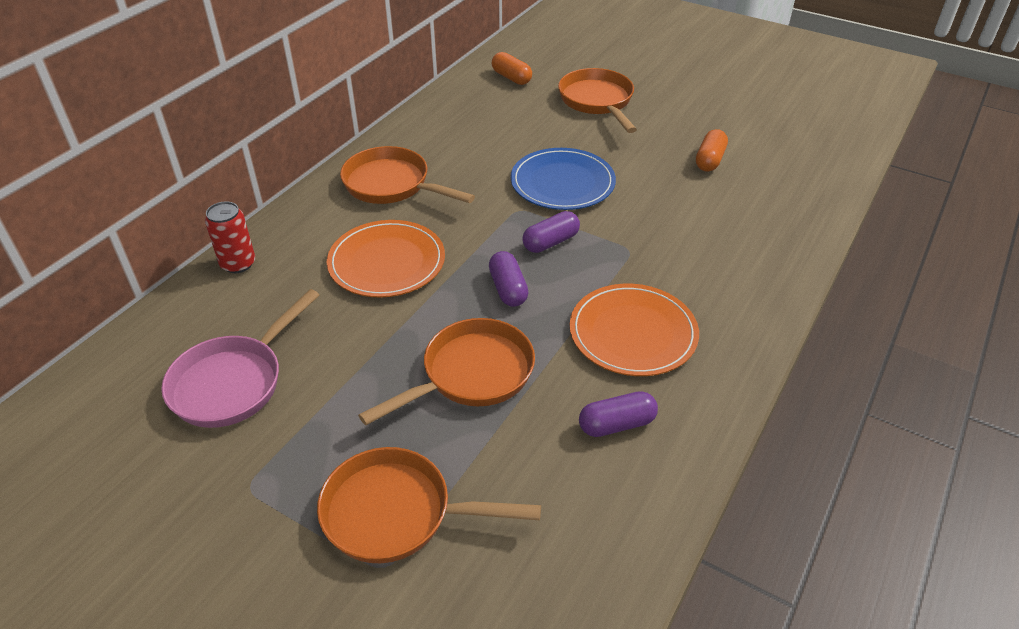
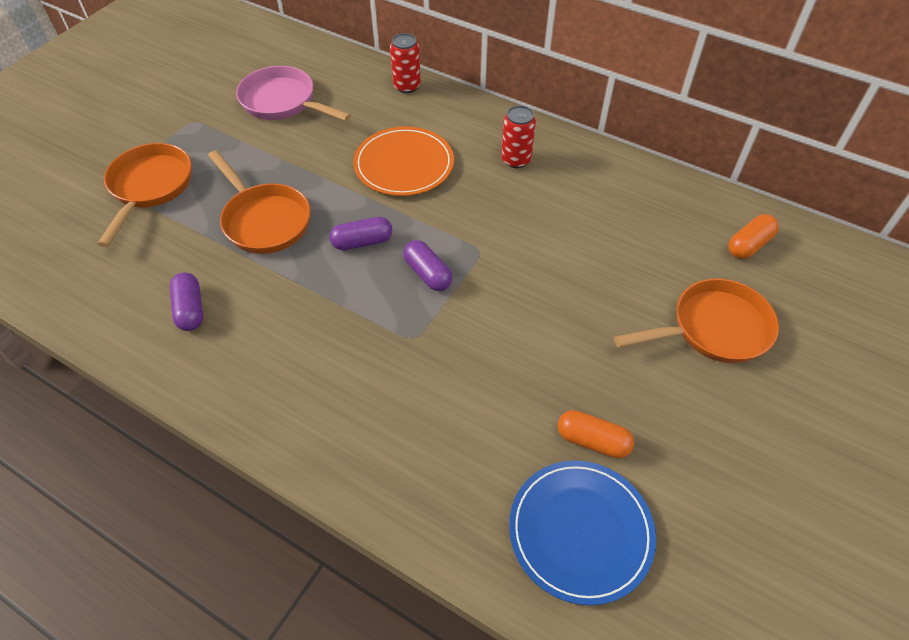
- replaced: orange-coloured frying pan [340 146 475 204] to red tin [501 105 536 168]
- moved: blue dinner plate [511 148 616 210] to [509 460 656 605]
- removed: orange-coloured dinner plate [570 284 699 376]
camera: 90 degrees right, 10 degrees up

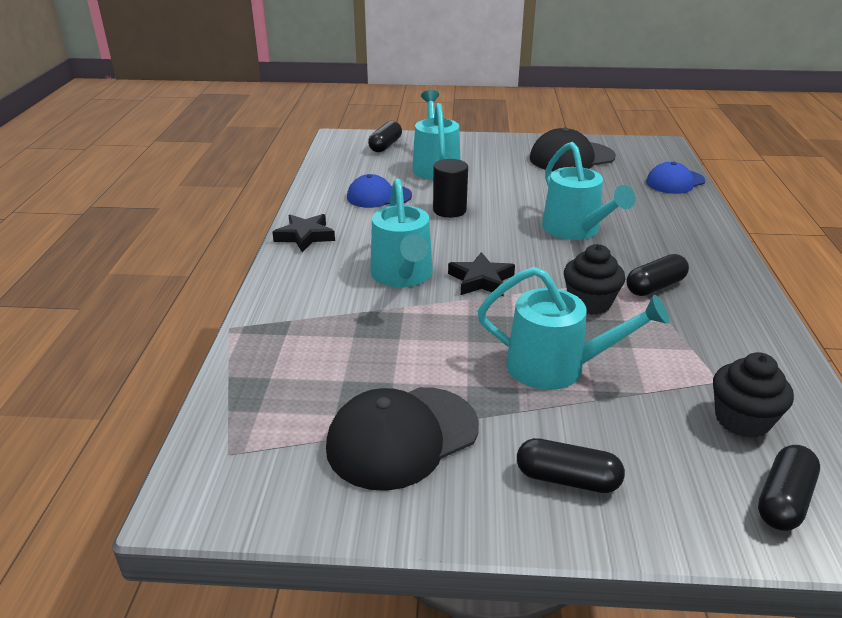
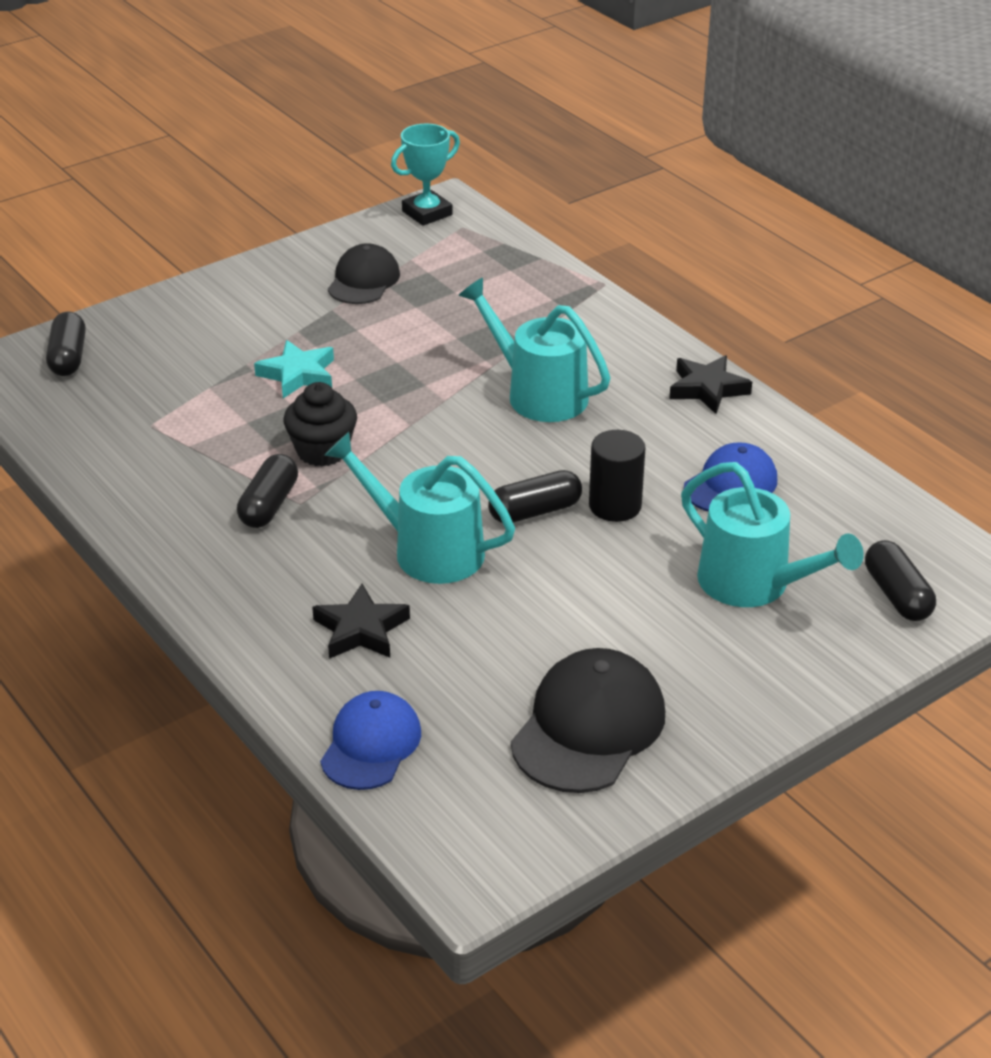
- resized: jet-black peaked cap [326 387 479 491] = [328 243 400 304] x0.66
- moved: jet-black star [448 252 515 296] to [312 584 410 659]
- replaced: turquoise watering can [478 267 670 390] to turquoise star [254 340 334 398]
- moved: jet-black capsule [517 438 625 493] to [488 470 582 523]
- removed: jet-black fairy cake [713 352 794 438]
- added: turquoise trophy [391 124 460 226]
camera: 140 degrees right, 5 degrees up

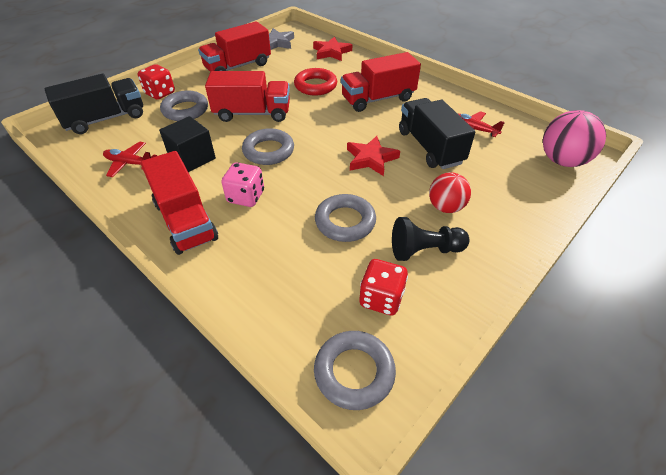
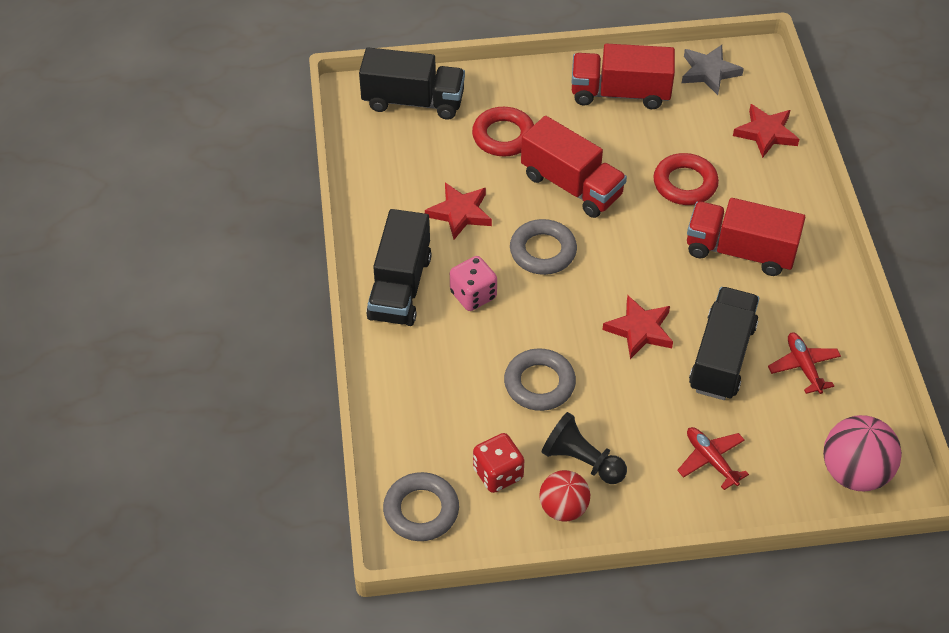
- moved: red toy plane [103 142 157 177] to [677 427 749 490]
- removed: red die [138 64 175 100]
- recoloured: red lorry [141 151 218 255] to jet-black lorry [366 209 432 326]
- replaced: jet-black block [159 116 216 172] to red star [425 183 492 240]
- recoloured: gray ring [160 91 208 121] to red ring [472 107 534 156]
- moved: red ball [429 172 471 213] to [539 470 590 522]
camera: 40 degrees right, 5 degrees up

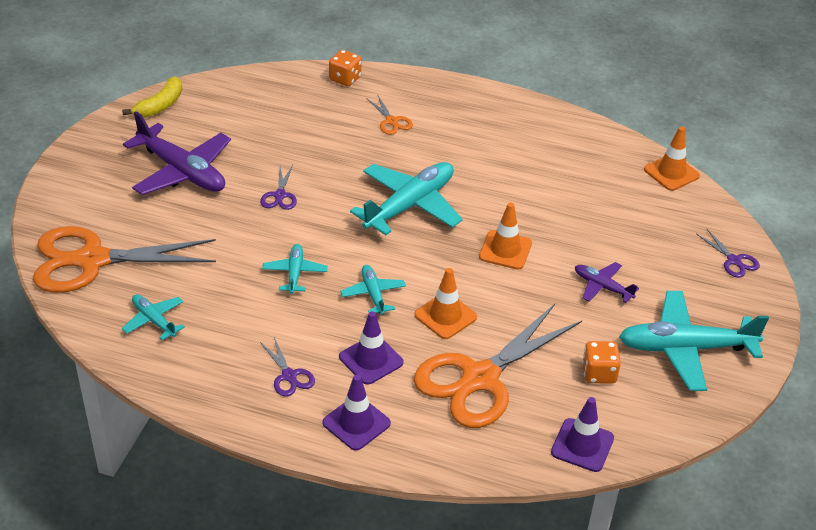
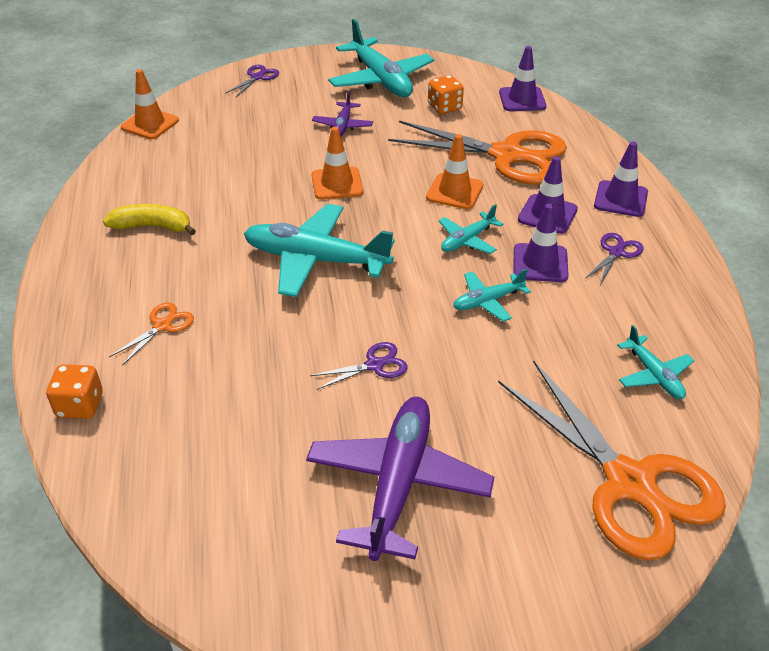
- moved: yellow banana fruit [122 76 182 118] to [103 204 196 235]
- turned: turquoise toy plane [122 294 185 340] = [617 325 695 399] 45 degrees counterclockwise
- added: purple traffic cone [514 204 569 282]
camera: 115 degrees left, 0 degrees up

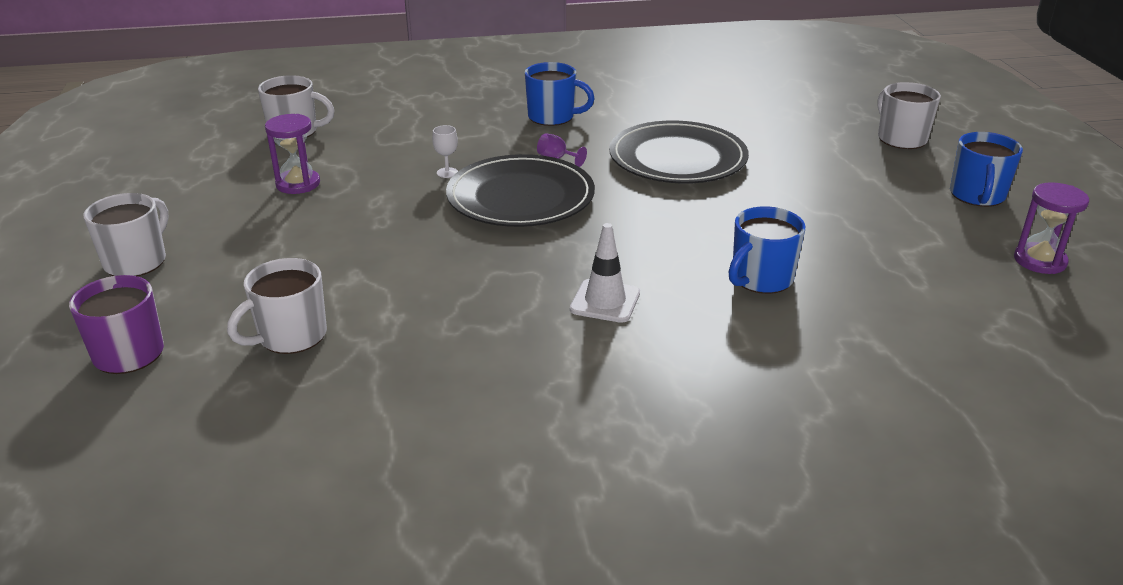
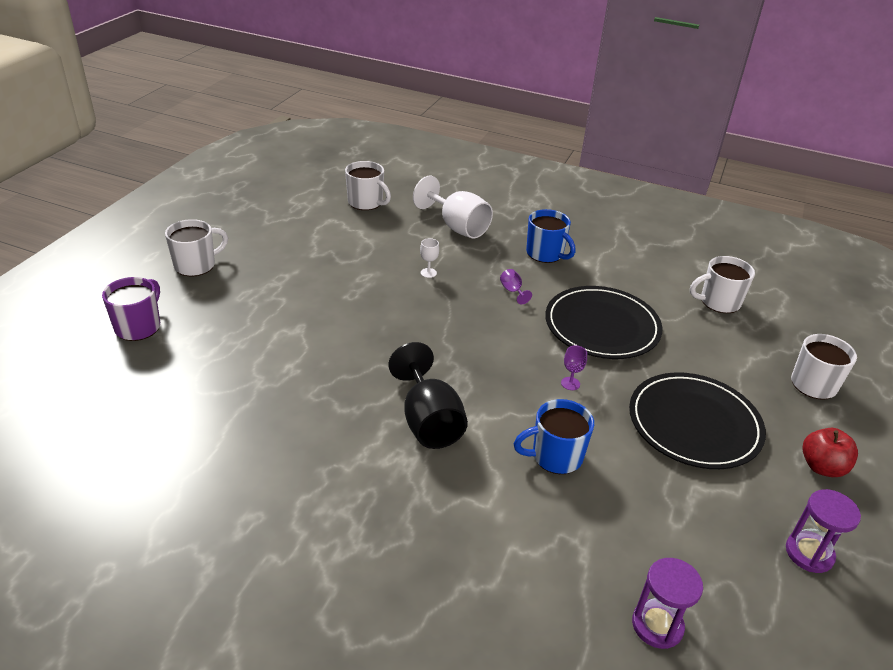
- moved: snow-white tea mug [227 258 327 354] to [690 256 755 313]
- moved: purple sand timer [265 114 320 194] to [632 558 703 649]
- moved: jet-black dinner plate [446 154 595 227] to [629 372 766 469]
- replaced: snow-white traffic cone [570 223 640 323] to jet-black chalice [388 342 468 449]
- replaced: blue tea mug [950 132 1023 207] to red toy apple [802 428 858 477]
- added: snow-white chalice [413 175 493 238]
- added: purple chalice [561 345 587 390]
camera: 30 degrees right, 5 degrees up

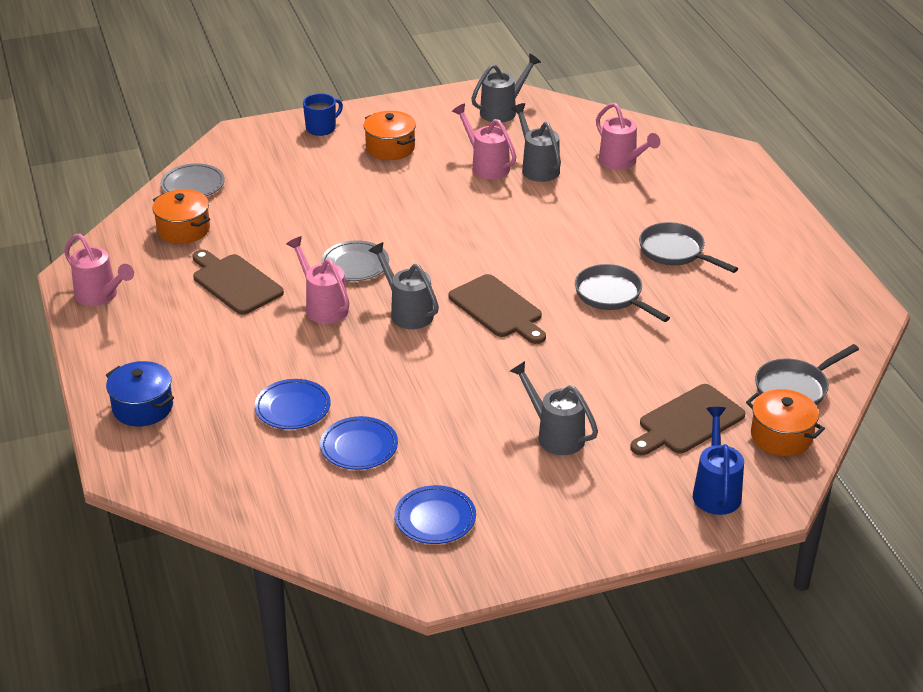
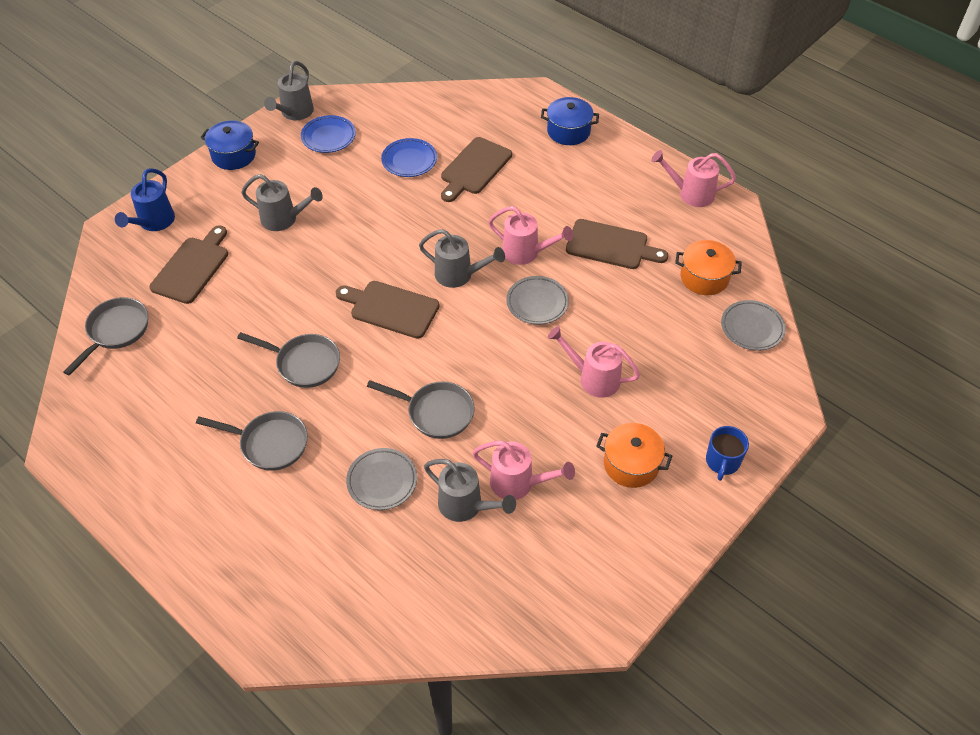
- replaced: blue dinner plate [255 379 331 429] to dark brown bread board [441 137 512 202]
- moved: gray watering can [471 53 541 123] to [264 61 314 120]
- moved: rosy watering can [596 103 660 170] to [548 326 640 398]
- turned: blue watering can [693 407 744 515] = [115 168 175 231] 45 degrees clockwise
- removed: orange-coloured stockpot [746 389 825 456]
- added: blue stockpot [200 121 259 170]
- added: gray dinner plate [346 448 417 510]
- added: gray frying pan [367 380 475 439]
camera: 150 degrees right, 15 degrees up

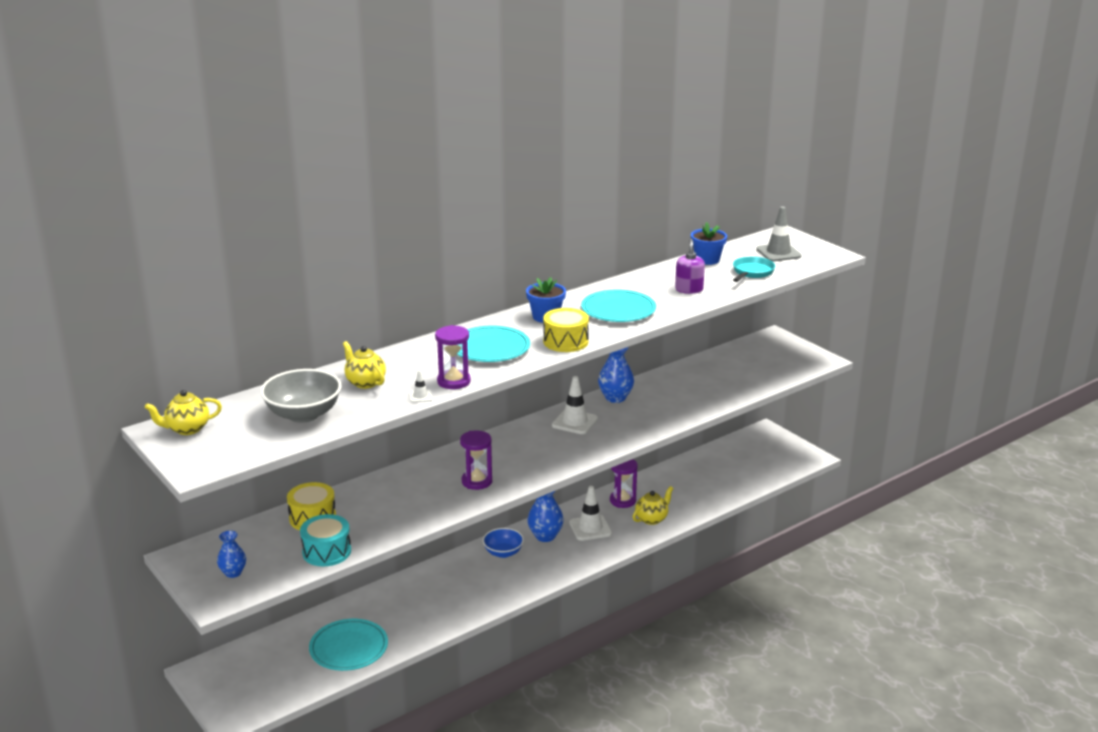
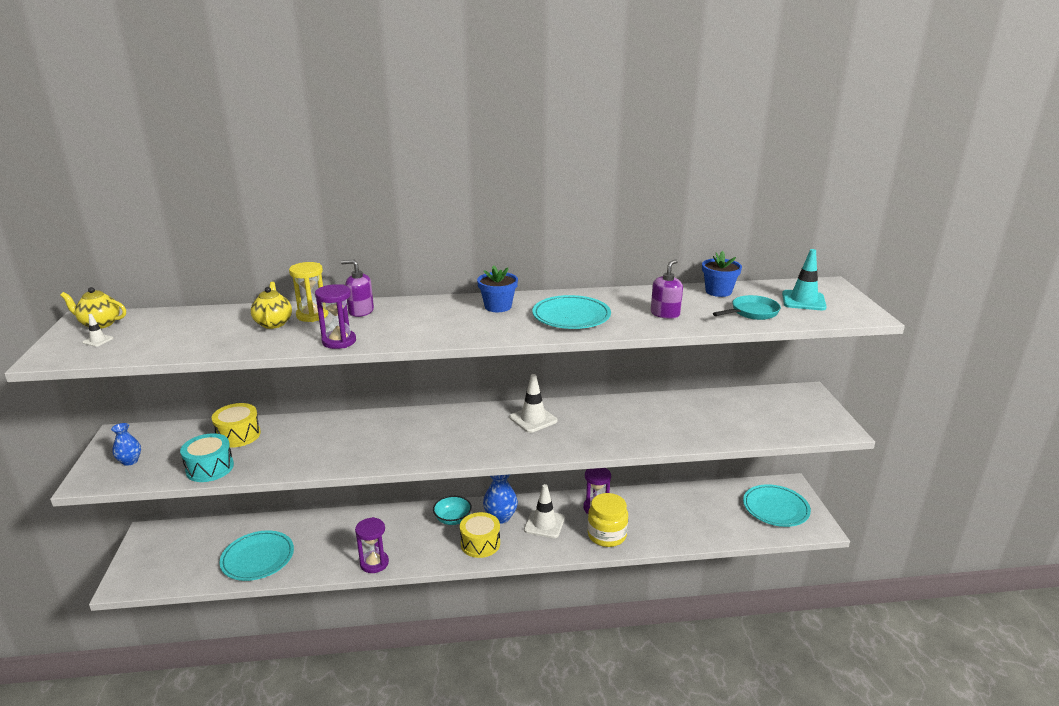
- removed: gray bowl [261 369 342 423]
- moved: snow-white traffic cone [409 370 432 402] to [82 314 113 347]
- moved: turquoise dinner plate [457 325 530 362] to [743 484 811 527]
- moved: purple sand timer [460 430 492 490] to [355 517 389 573]
- recoloured: blue bowl [483 528 524 558] to turquoise bowl [433 496 472 525]
- moved: yellow snare drum [543 308 589 352] to [460 512 500 558]
- removed: blue flower vase [598 347 634 403]
- replaced: yellow china teapot [633 486 673 525] to yellow jam jar [587 493 628 547]
- recoloured: gray traffic cone [756 206 802 261] to turquoise traffic cone [782 249 827 310]
- added: yellow sand timer [289 262 328 322]
- added: purple soap dispenser [341 260 374 317]
camera: 30 degrees right, 0 degrees up

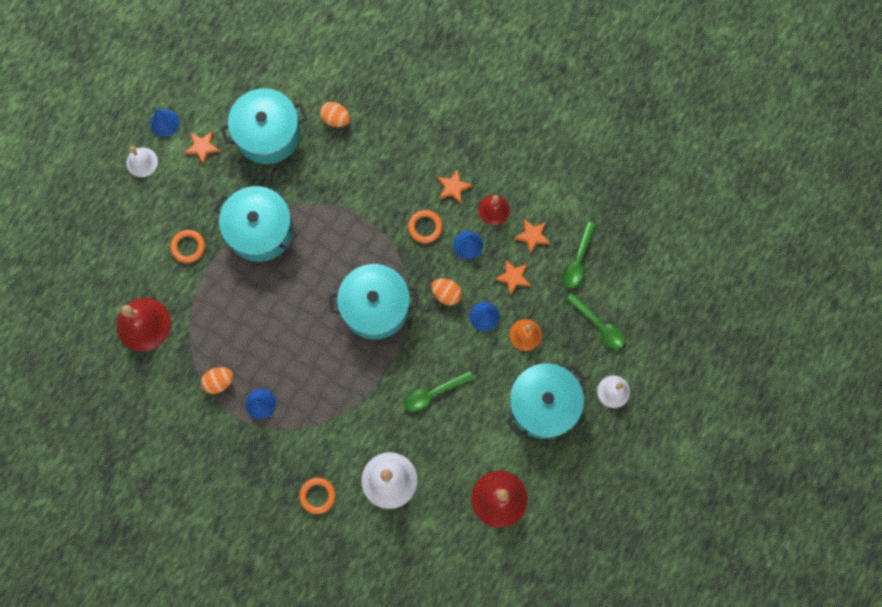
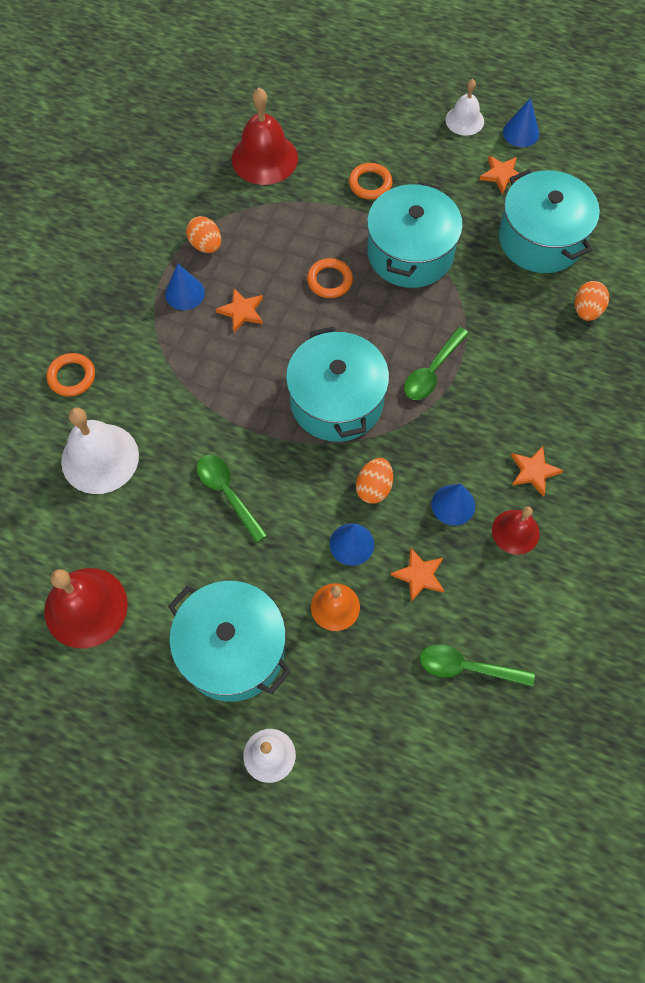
- moved: orange-coloured ring [408 210 443 243] to [307 258 353 298]
- moved: orange-coloured star [514 219 550 254] to [216 289 263 332]
- moved: leaf-green spoon [566 293 625 349] to [404 327 469 400]
camera: 80 degrees right, 10 degrees down

